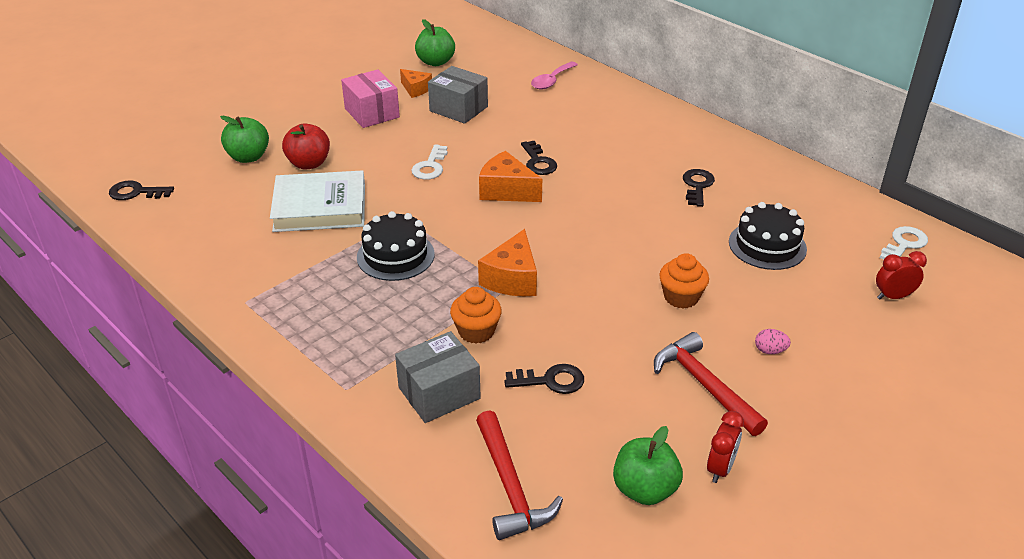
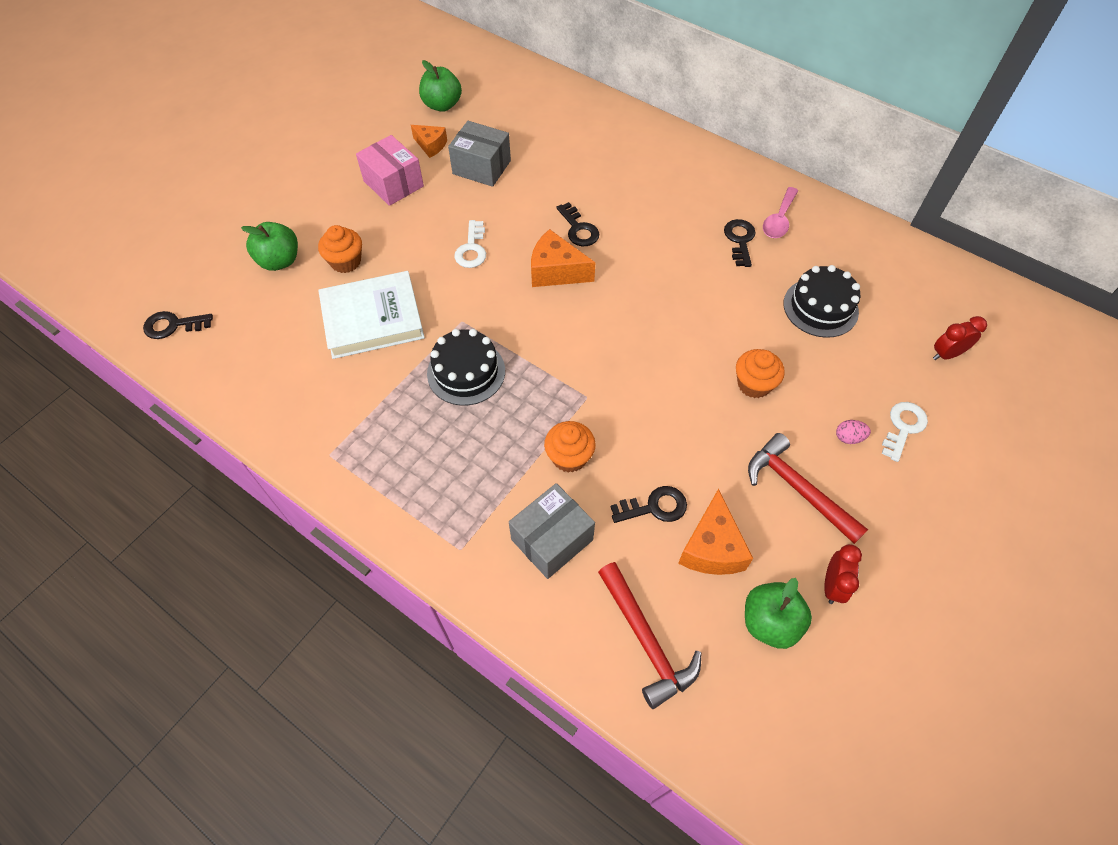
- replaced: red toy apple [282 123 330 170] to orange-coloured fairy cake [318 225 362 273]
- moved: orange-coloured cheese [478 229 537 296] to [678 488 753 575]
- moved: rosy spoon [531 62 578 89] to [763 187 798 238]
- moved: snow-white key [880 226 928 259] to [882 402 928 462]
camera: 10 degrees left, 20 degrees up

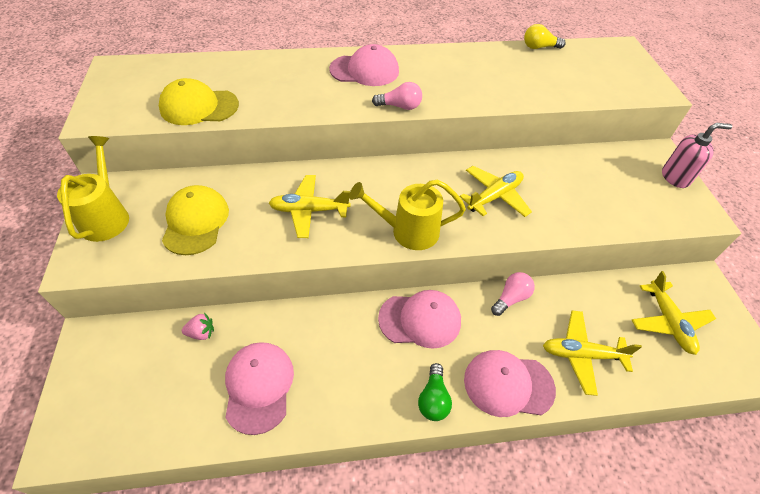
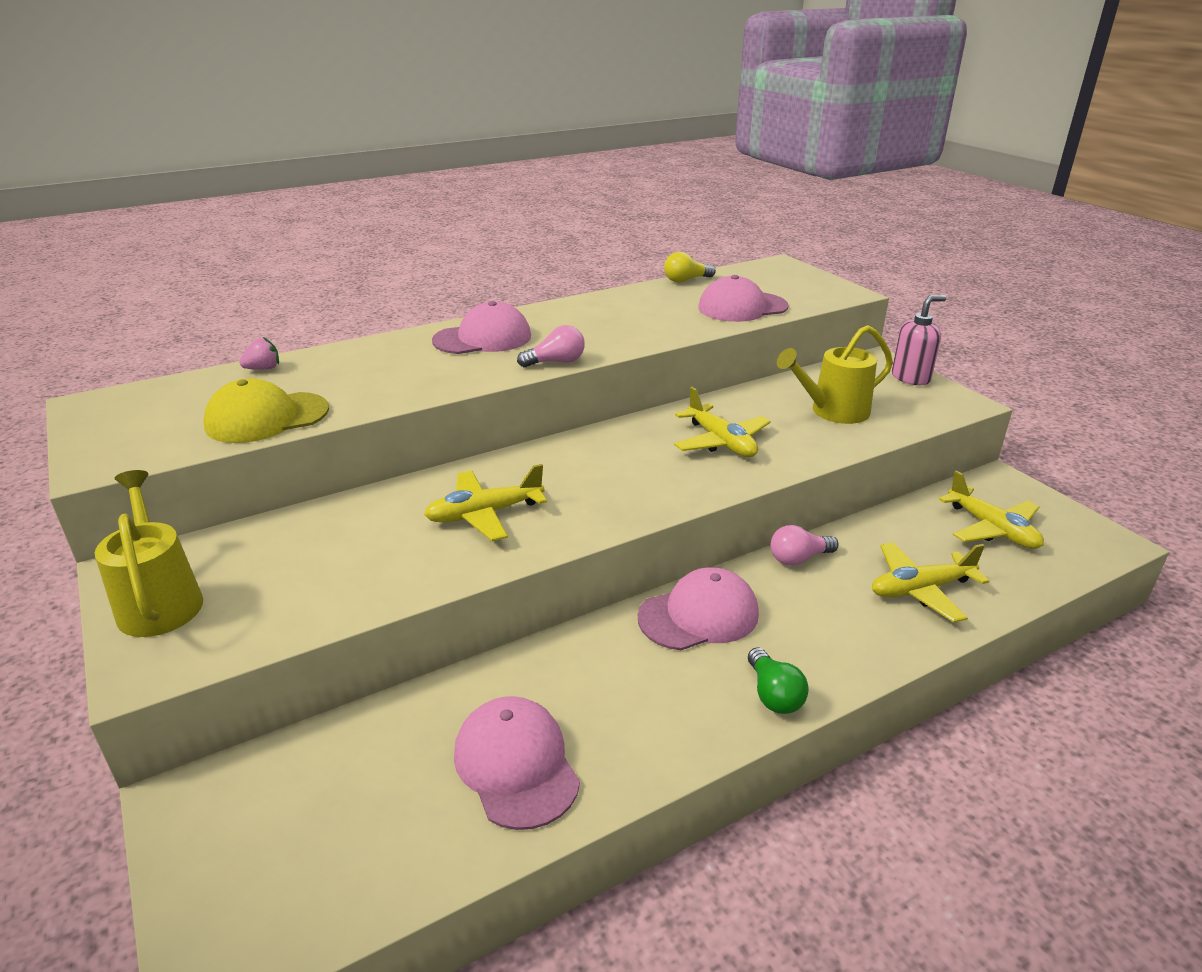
- removed: yellow peaked cap [162 185 229 255]
- moved: rosy berry [182 312 214 340] to [239 337 279 370]
- moved: yellow watering can [349 179 466 250] to [777 325 893 424]
- turned: yellow toy plane [460 166 532 217] = [674 387 771 457] 120 degrees clockwise
- moved: rosy peaked cap [464 350 556 417] to [698 275 789 322]
- turned: rosy lightbulb [491 272 535 316] = [770 525 838 566] 135 degrees counterclockwise
camera: 20 degrees left, 20 degrees down

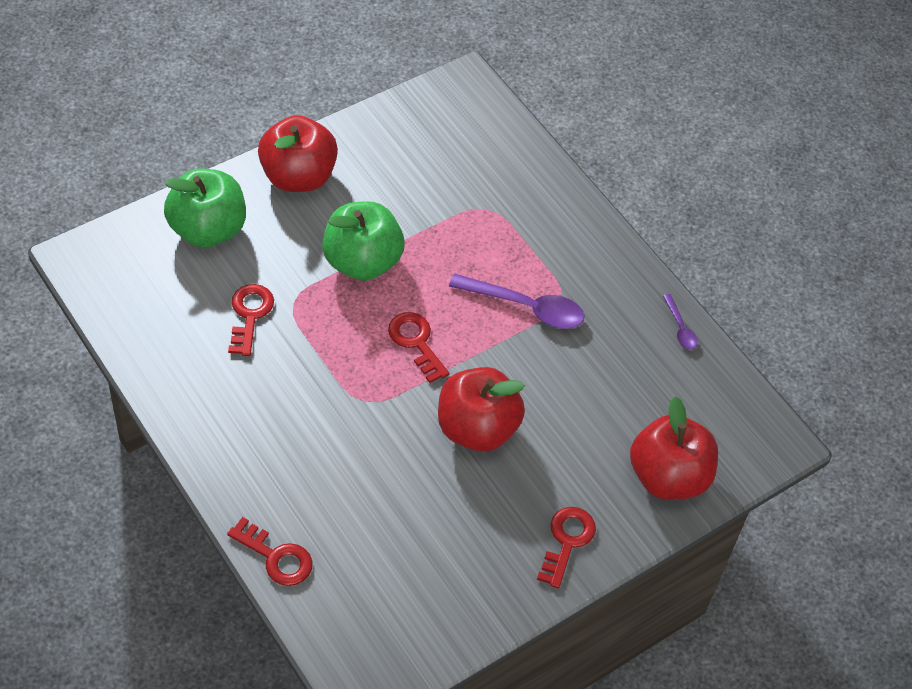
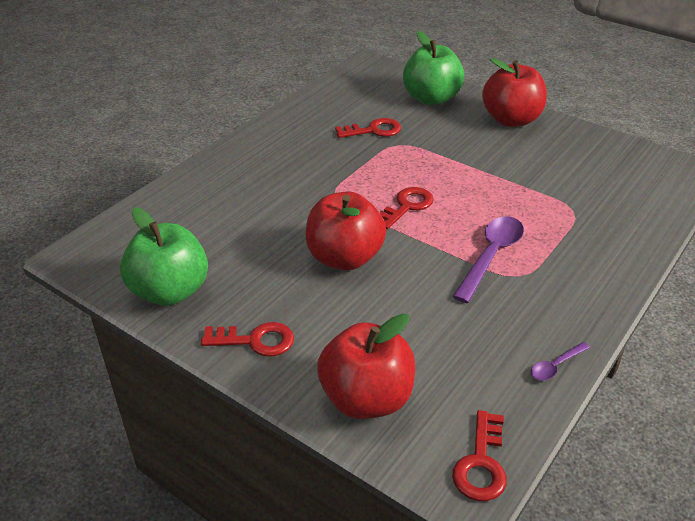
- moved: red key [227 517 313 586] to [452 410 507 501]
- moved: leaf-green toy apple [322 201 405 281] to [120 208 208 306]
- turned: purple spoon [449 274 585 329] = [452 216 524 303] 150 degrees counterclockwise
camera: 75 degrees right, 15 degrees down

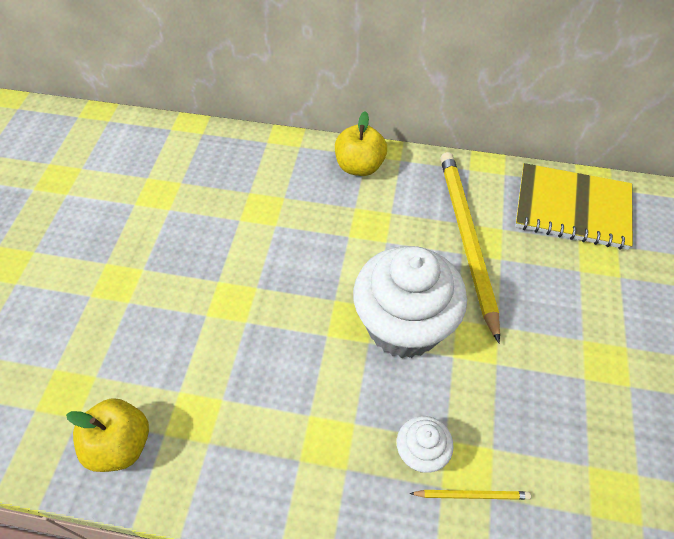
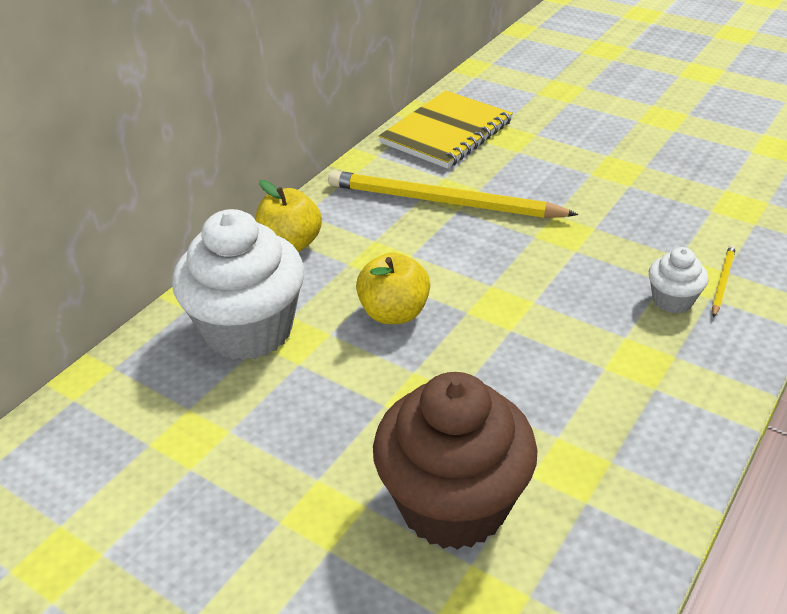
- moved: yellow toy apple [66 398 149 472] to [356 252 430 324]
- moved: snow-white fairy cake [353 246 467 358] to [172 209 304 360]
- added: dark brown fairy cake [373 372 537 550]
camera: 65 degrees left, 15 degrees down

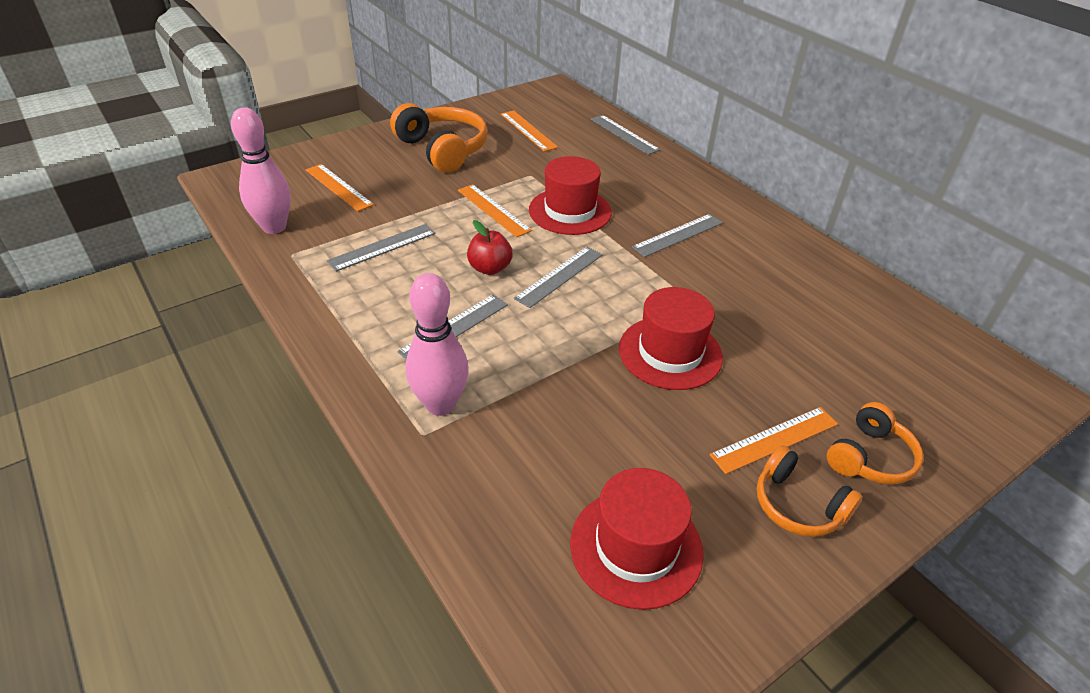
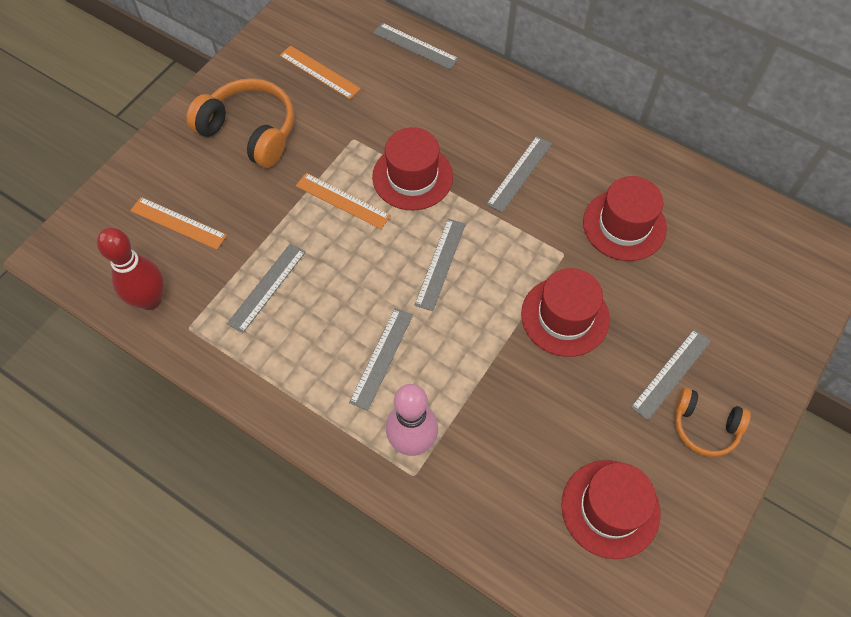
- recoloured: rosy skittle [231 107 291 234] to red skittle [97 228 164 310]
- removed: red toy apple [467 220 513 275]
- recoloured: orange-coloured measuring stick [710 407 838 474] to gray measuring stick [631 329 711 420]
- removed: orange-coloured headphones [827 402 923 485]
- added: red top hat [583 176 667 261]
camera: 20 degrees left, 20 degrees up

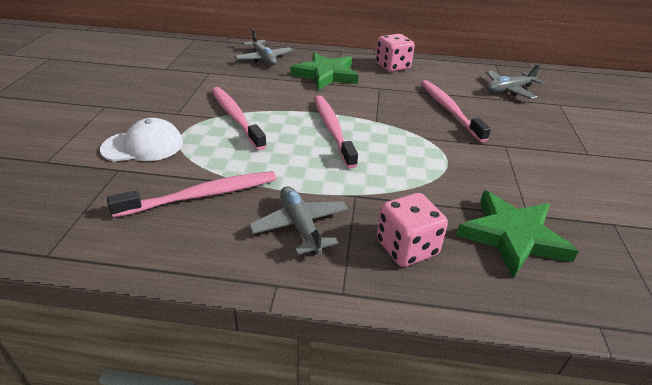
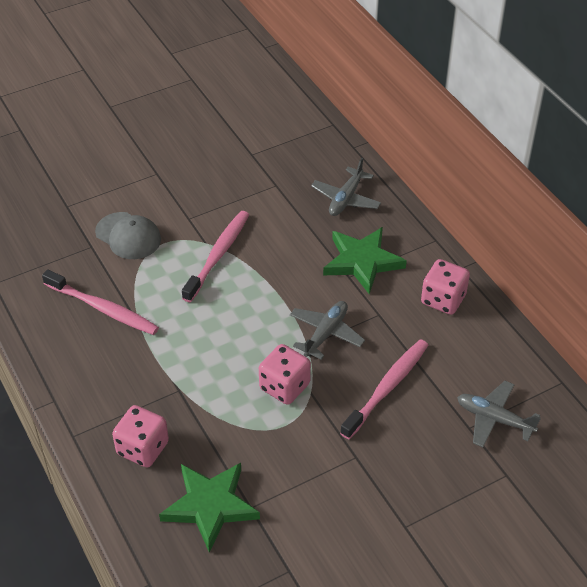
- recoloured: snow-white peaked cap [100 118 183 162] to gray peaked cap [95 212 161 259]
- moved: gray toy plane [249 186 348 255] to [290 301 365 360]
- removed: rosy tooth brush [314 96 358 168]
- added: rosy die [259 344 311 405]
camera: 55 degrees right, 10 degrees up

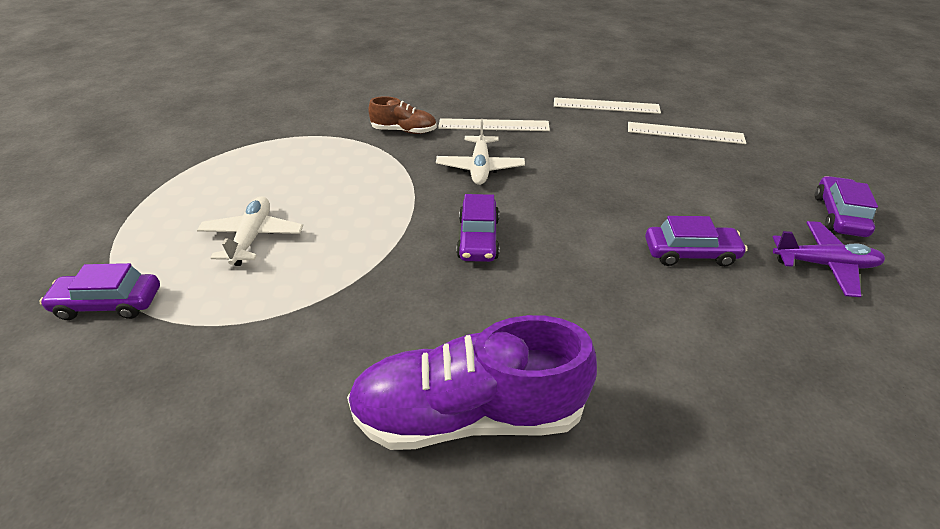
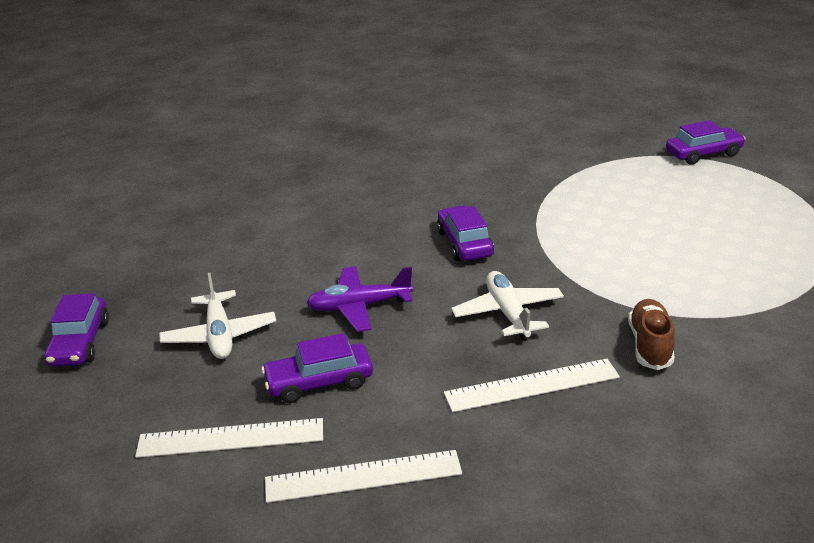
- moved: snow-white toy plane [197 196 303 266] to [159 273 276 359]
- removed: purple lace-up shoe [347 315 597 450]
- turned: dark brown lace-up shoe [368 96 437 134] = [628 299 675 370] 105 degrees clockwise
- moved: purple automobile [645 216 748 267] to [261 333 373 403]
- moved: purple toy plane [773 221 885 297] to [306 266 413 332]
camera: 165 degrees right, 10 degrees down

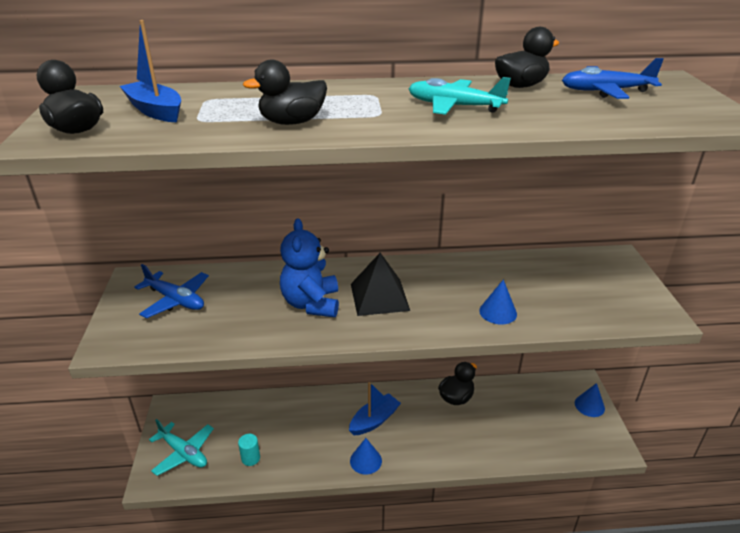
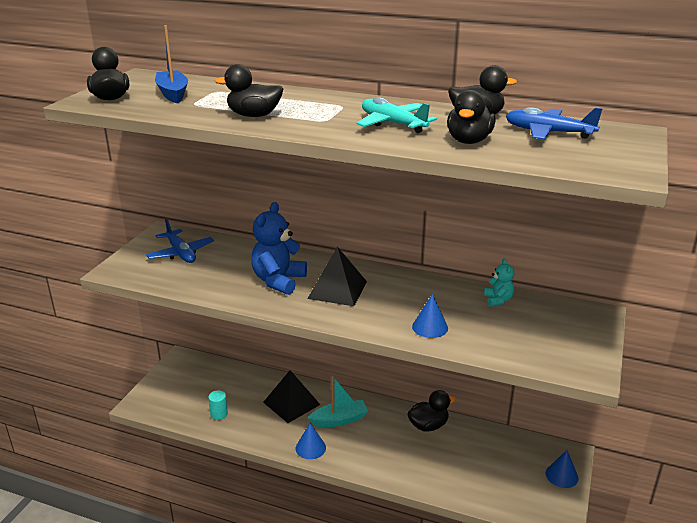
- removed: turquoise toy plane [149 419 214 476]
- recoloured: blue boat [349 382 401 435] to turquoise boat [308 376 368 427]
- added: jet-black solid pyramid [263 370 320 423]
- added: jet-black duck [447 90 495 144]
- added: turquoise teddy bear [484 258 514 307]
camera: 25 degrees right, 5 degrees down

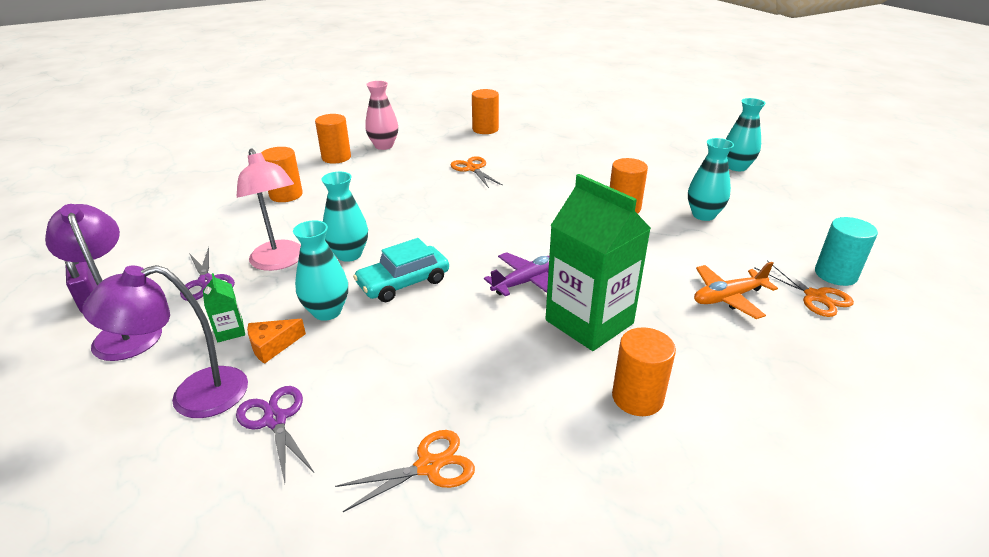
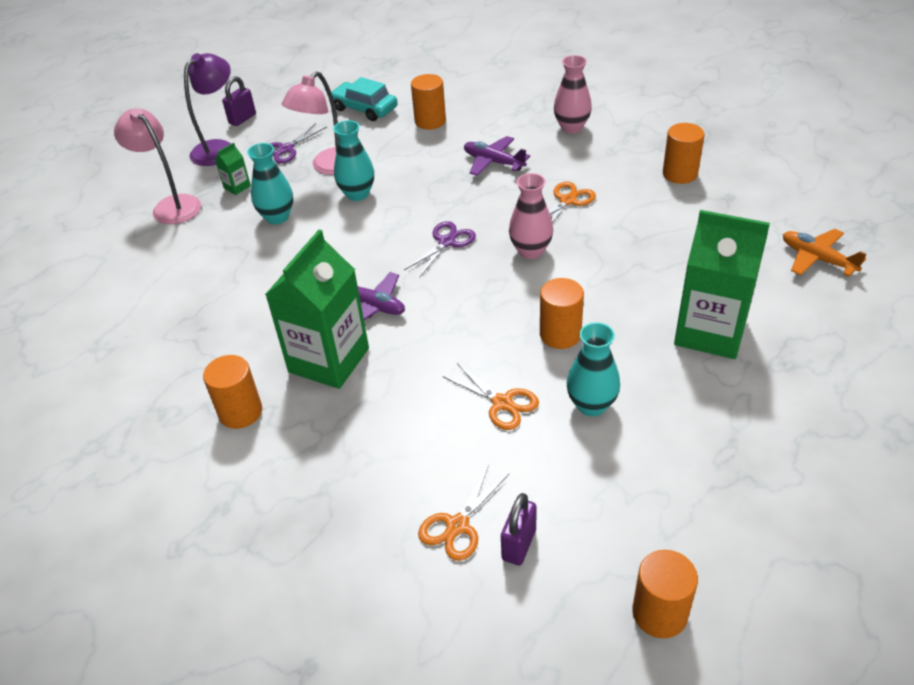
- recoloured: purple reading lamp [82 265 248 418] to rosy reading lamp [114 108 201 224]
- moved: purple pair of scissors [236 386 314 483] to [404 221 476 277]
- removed: orange-coloured cheese [247 319 306 364]
- moved: orange-coloured solid cylinder [315 114 351 164] to [632 550 698 638]
- moved: orange-coloured pair of scissors [335 430 475 512] to [444 363 539 430]
- moved: turquoise automobile [353 238 449 302] to [331 77 398 121]
- moved: orange-coloured toy plane [694 262 778 319] to [783 229 867 277]
- removed: turquoise flower vase [726 98 766 171]
- replaced: turquoise solid cylinder [815 217 878 286] to purple lock [501 493 537 566]
- added: purple toy plane [464 136 530 176]
- added: rosy flower vase [509 173 553 259]
- added: leaf-green juice carton [674 210 770 359]
camera: 70 degrees right, 10 degrees up

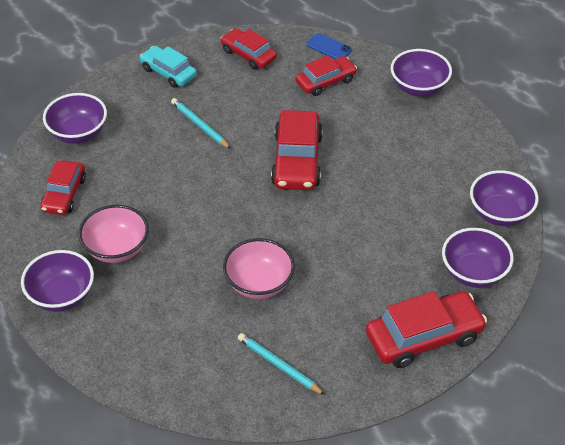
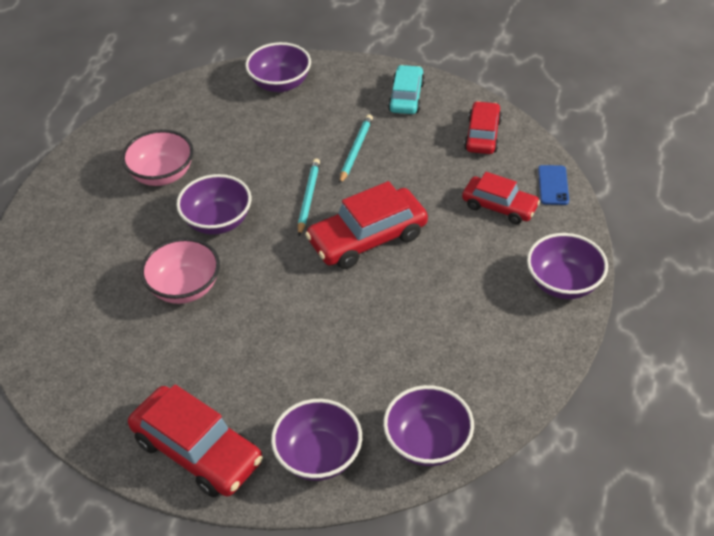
- moved: purple bowl [21 250 94 312] to [176 174 252 235]
- removed: red automobile [40 160 86 215]
- moved: turquoise pencil [238 333 325 395] to [298 158 320 236]
camera: 60 degrees right, 0 degrees up

